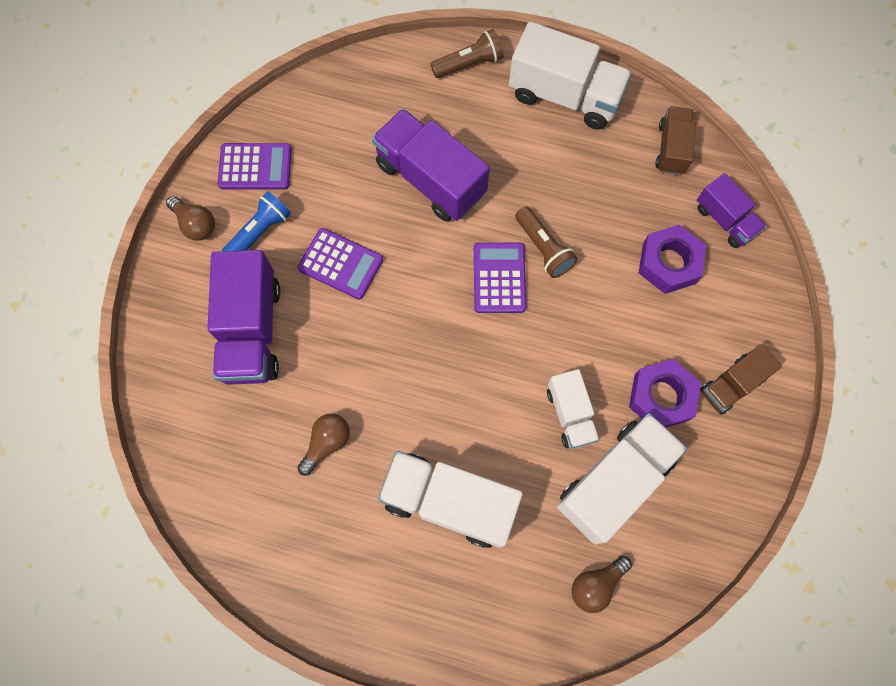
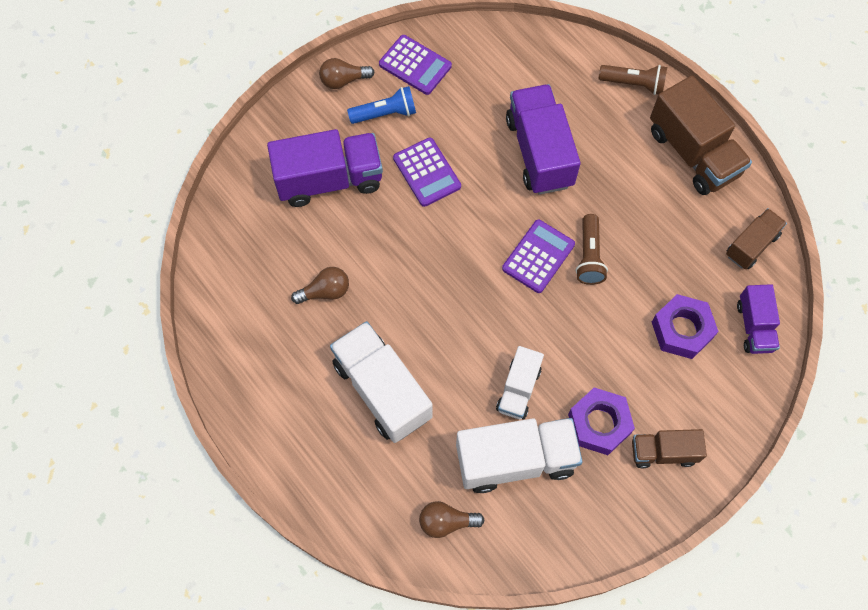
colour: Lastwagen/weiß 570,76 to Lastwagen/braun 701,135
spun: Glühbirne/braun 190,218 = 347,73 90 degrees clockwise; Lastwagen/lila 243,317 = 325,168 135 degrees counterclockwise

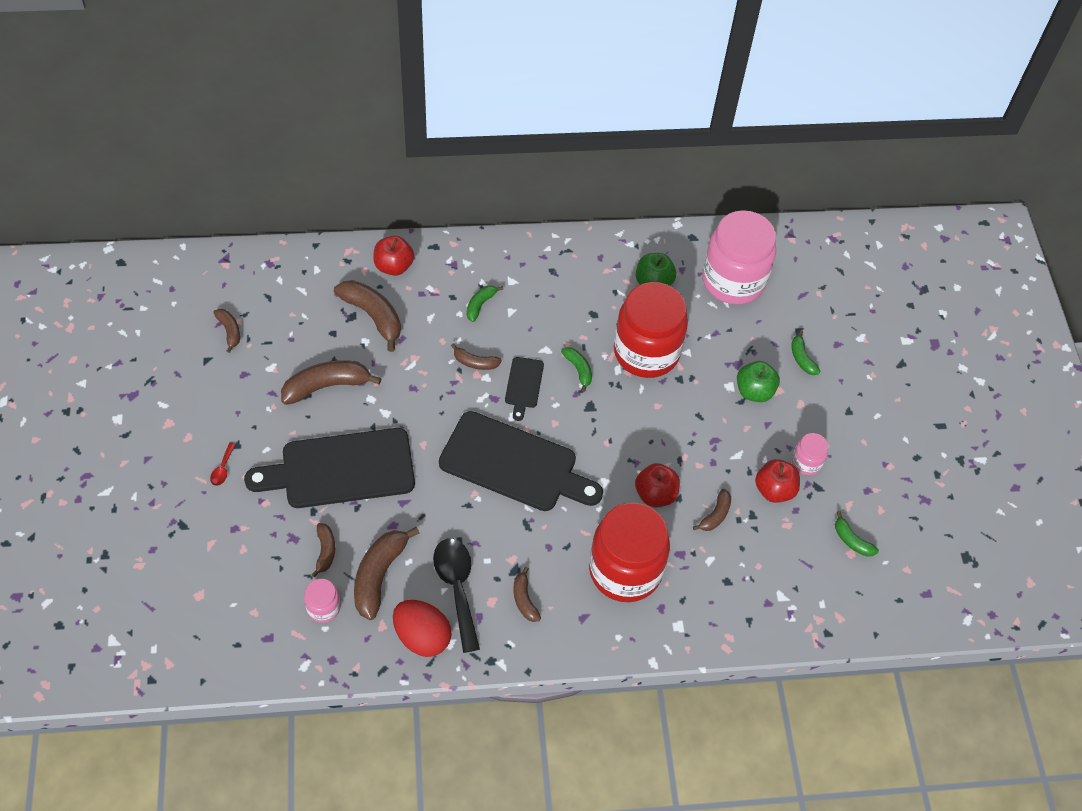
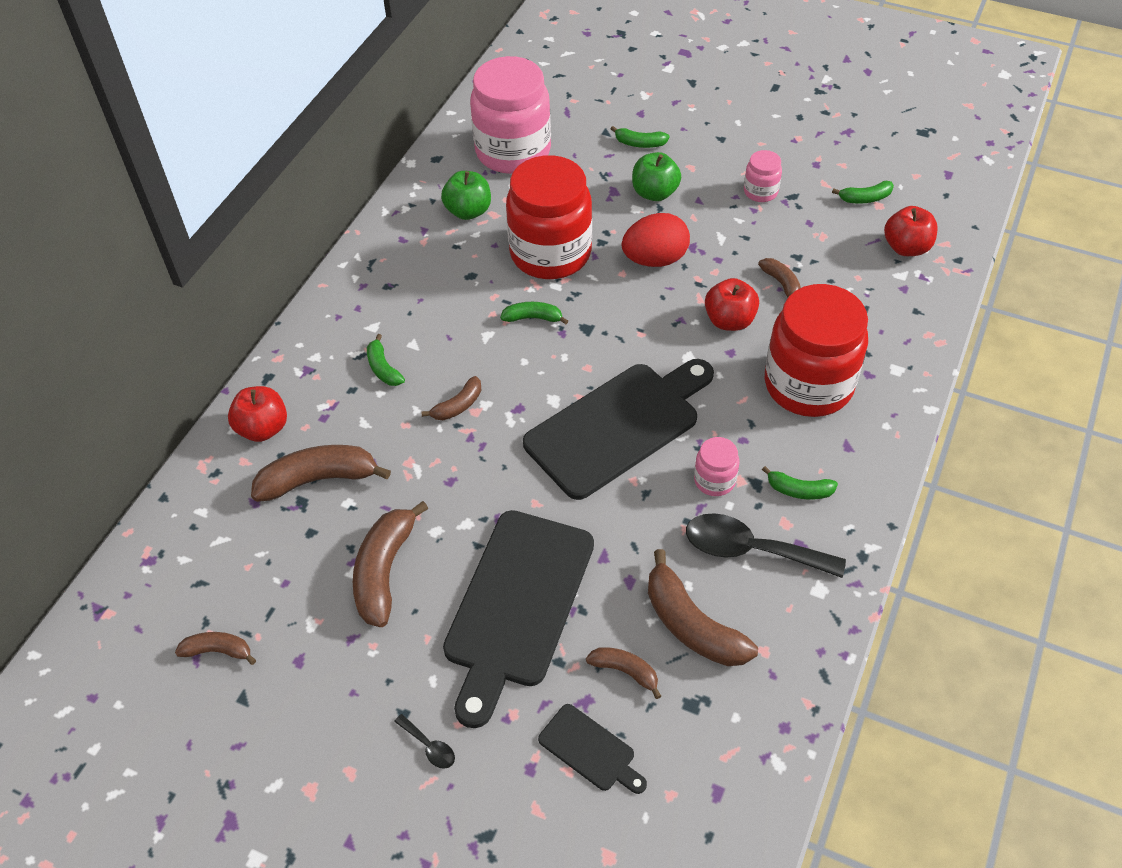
relocated: Einmachglas/rosa 322,601 to 716,466; Ei/rot 422,628 to 656,240; Schneidebrett/schwarz 524,389 to 592,749; Apfel/rot 777,481 to 911,231
colour: Löffel/rot 223,464 to Löffel/schwarz 424,741; Banane/braun 527,594 to Banane/grün 800,482

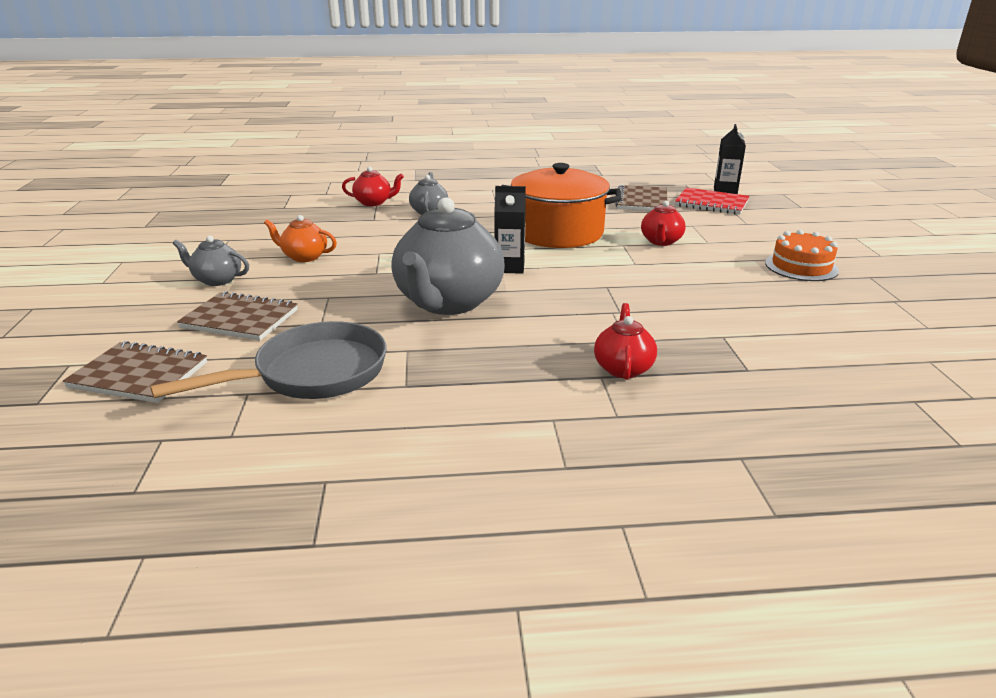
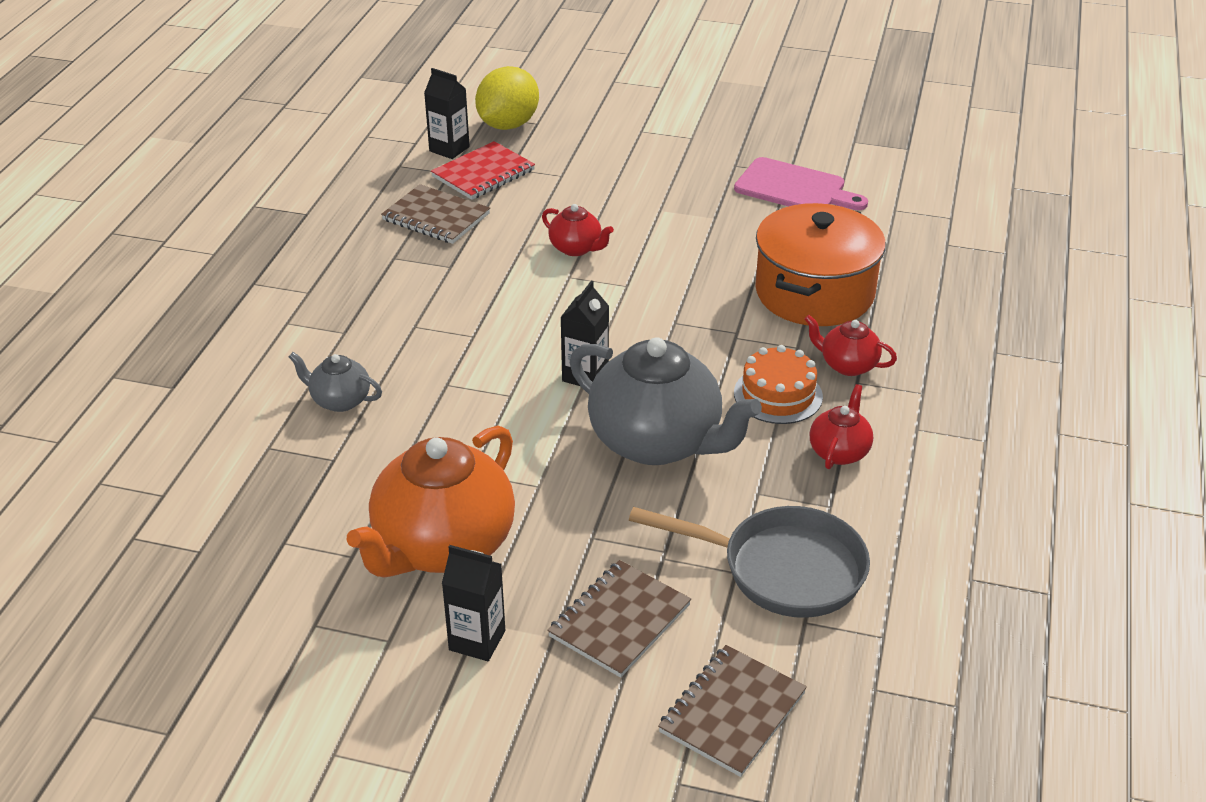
appeared: Zitrone/gelb 507,98; Schneidebrett/rosa 801,183
relocated: Teekanne/rot 373,186 to 841,426; Kochtopf/orange 561,205 to 820,264; Kuchen/orange 802,255 to 778,384
exchanged: Teekanne/grau 211,261 to Getränkekarton/schwarz 473,603
spun: Pfanne/grau 268,360 = 749,562 120 degrees clockwise
size: Teekanne/orange 300,238 = 431,502 x2.12

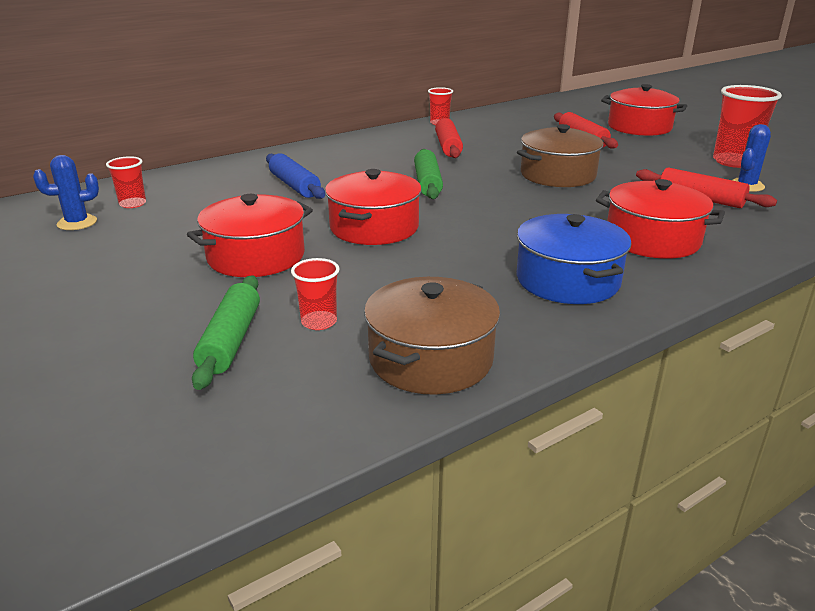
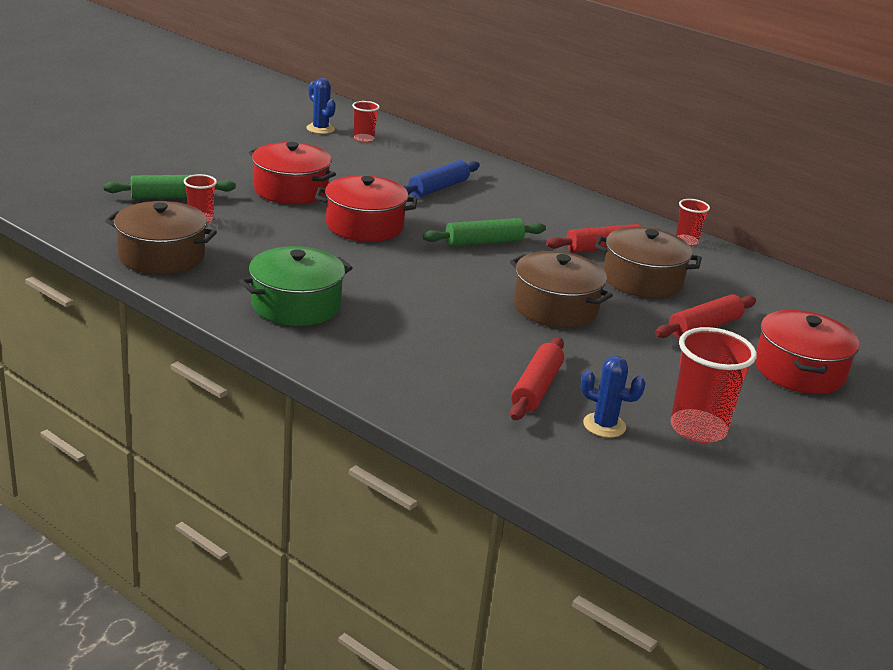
missing: Kochtopf/rot 660,219
appeared: Kochtopf/braun 648,262
colour: Kochtopf/blau 574,259 to Kochtopf/grün 296,286

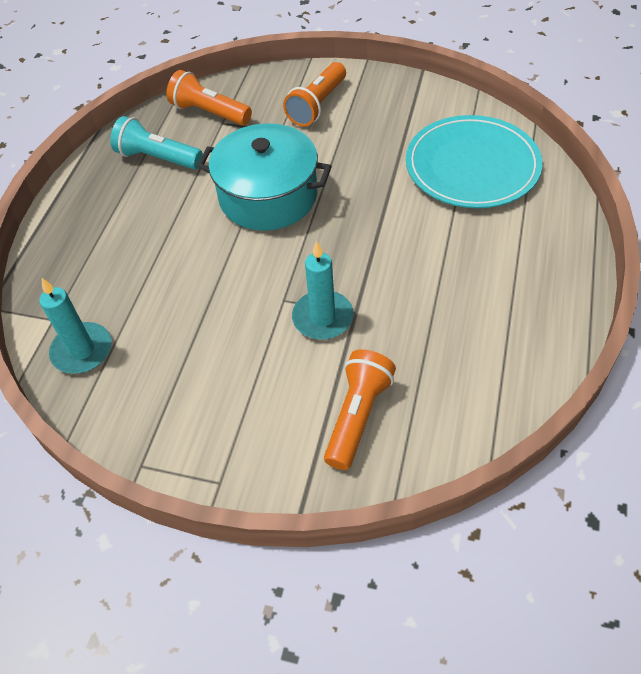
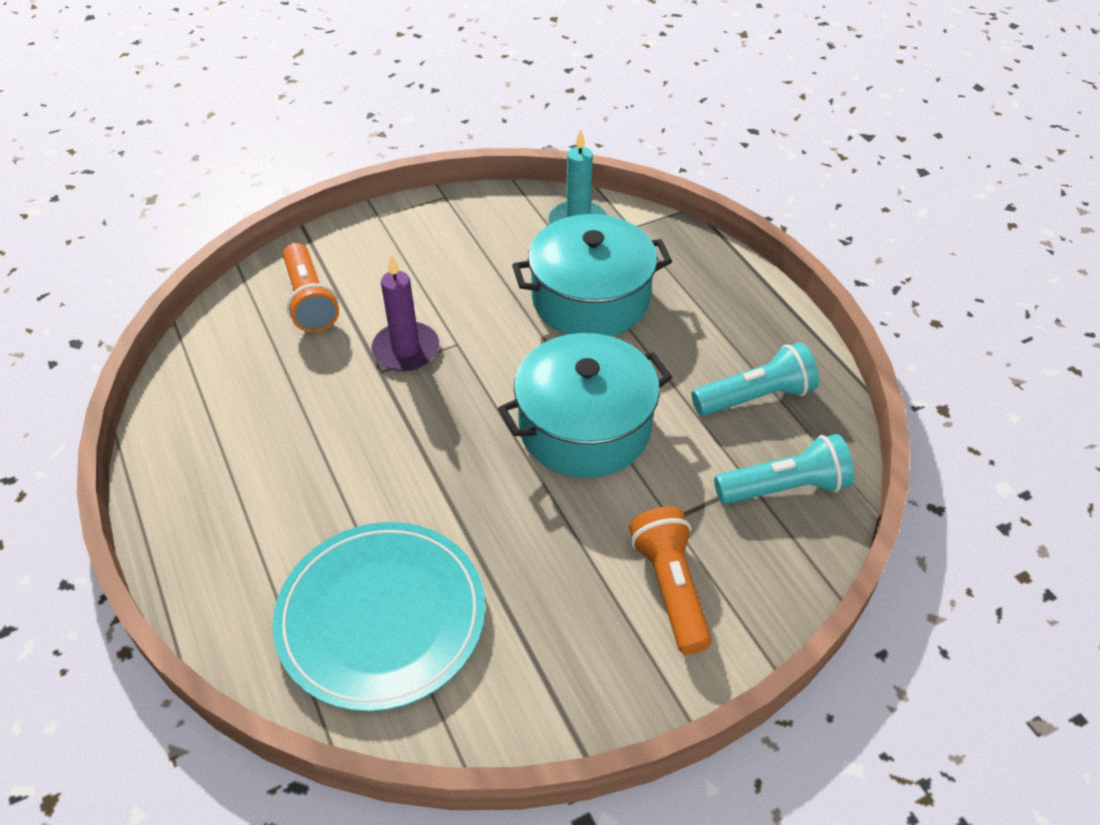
appeared: Kochtopf/türkis 592,275
colour: Taschenlampe/orange 209,97 to Taschenlampe/türkis 784,469; Kerze/türkis 323,290 to Kerze/lila 405,313

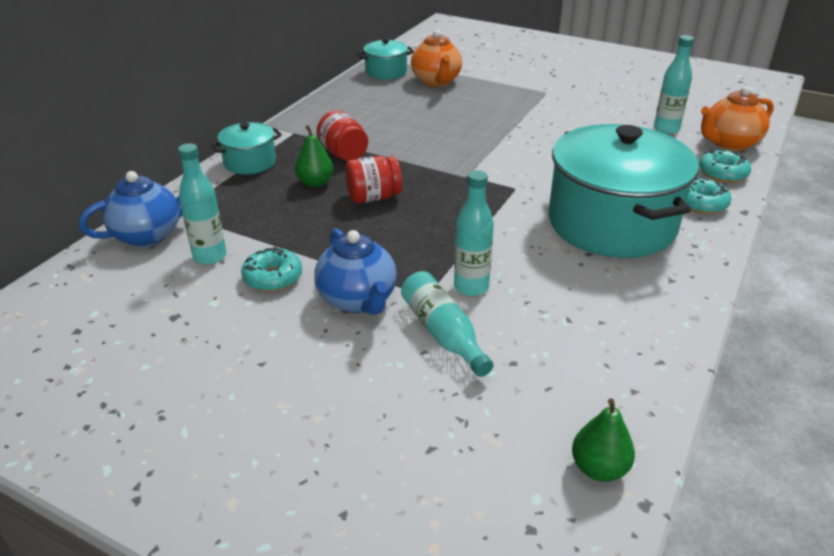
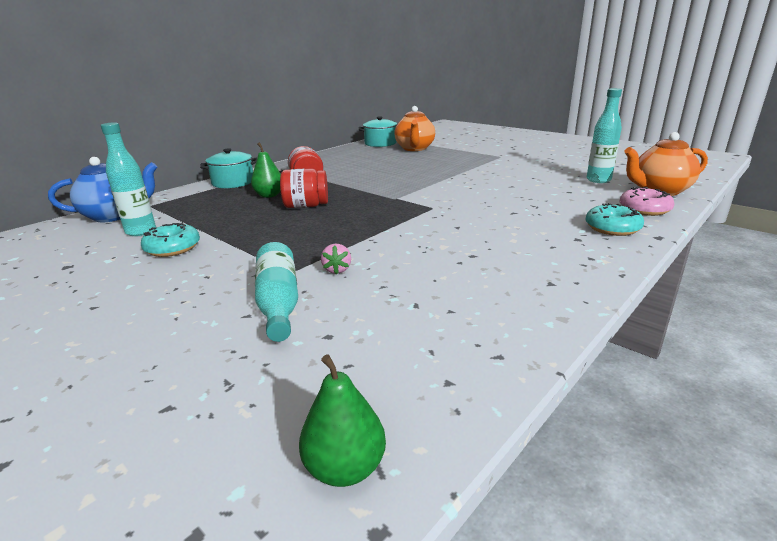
missing: Teekanne/blau 355,271; Kochtopf/türkis 623,191
exchanged: Flasche/türkis 474,233 to Erdbeere/rosa 336,258
colour: Donut/türkis 725,166 to Donut/rosa 647,201

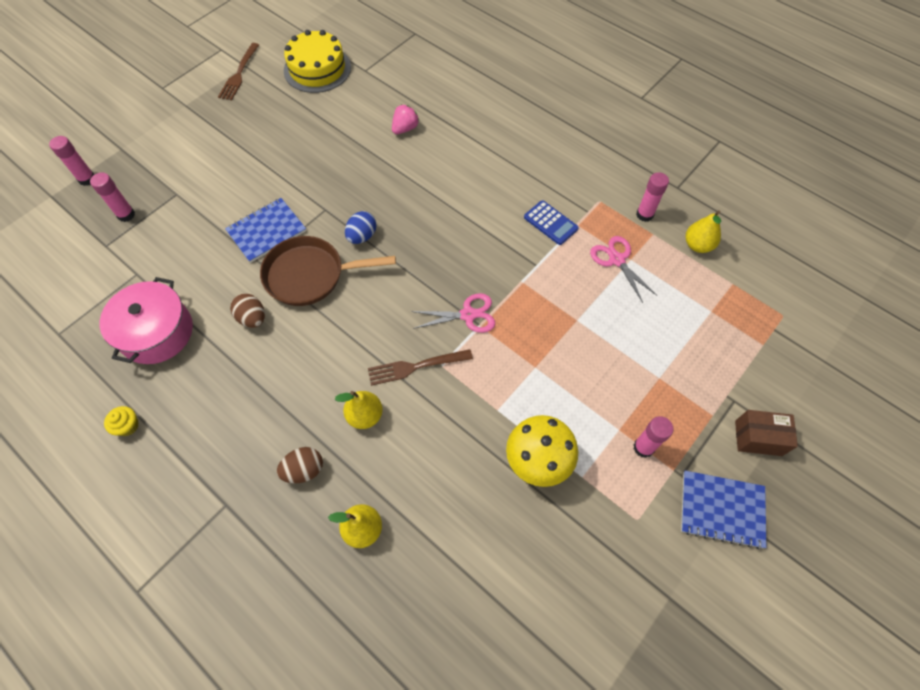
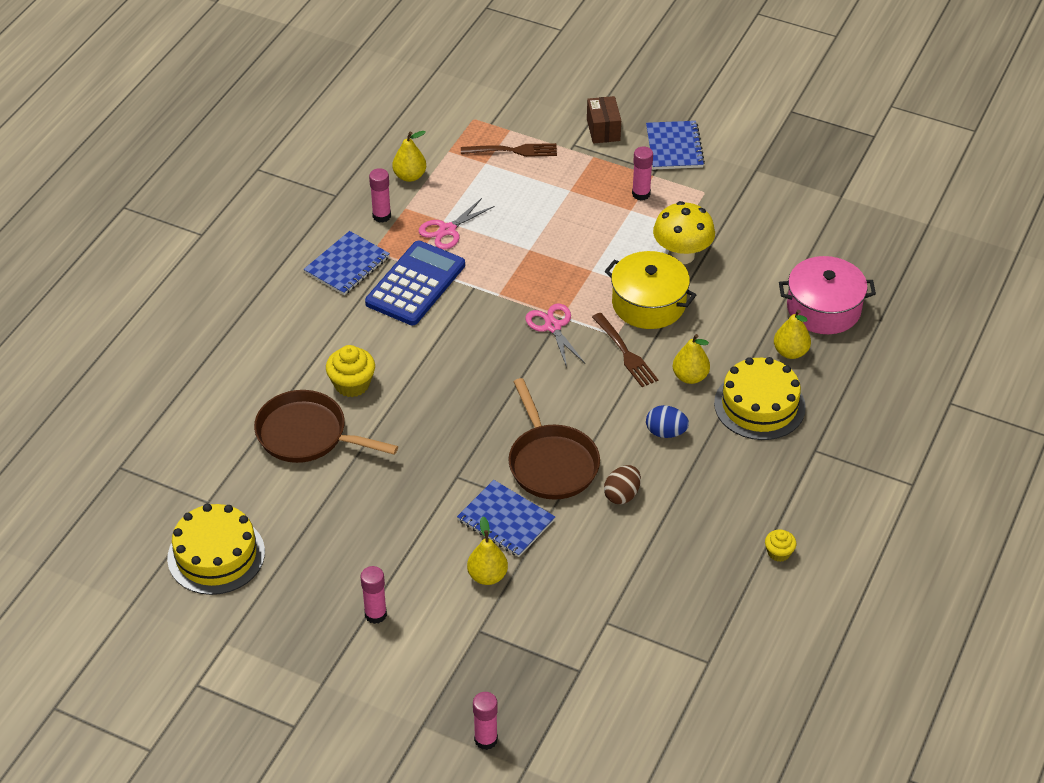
appeared: Notizbuch/blau 347,263; Muffin/gelb 350,371; Birne/gelb 487,551; Kochtopf/gelb 650,290
relocated: Klebestift/rosa 112,197 to 374,595; Kochtopf/rosa 146,320 to 827,295; Gabel/braun 238,71 to 509,150; Ei/blau 360,227 to 667,421
exchanged: Ei/braun 300,465 to Kuchen/gelb 760,398; Erdbeere/rosa 405,119 to Pfanne/braun 326,426
size: Taschenrechner/blau 551,222 = 415,283 x1.85

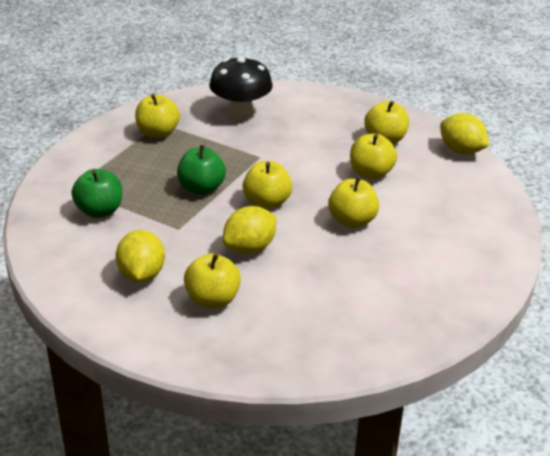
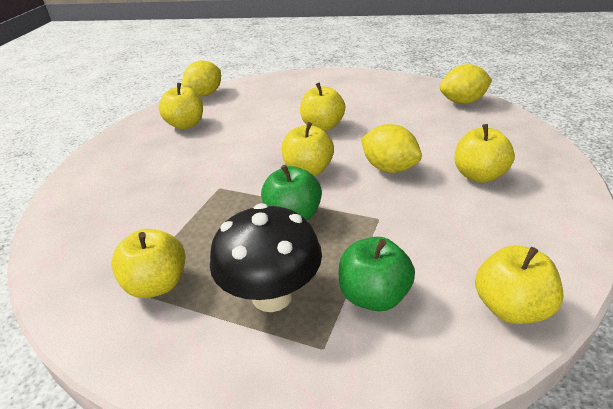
relocated: Zitrone/gelb 140,256 to 466,84; Pilz/schwarz 241,88 to 266,257; Apfel/gelb 373,156 to 519,284

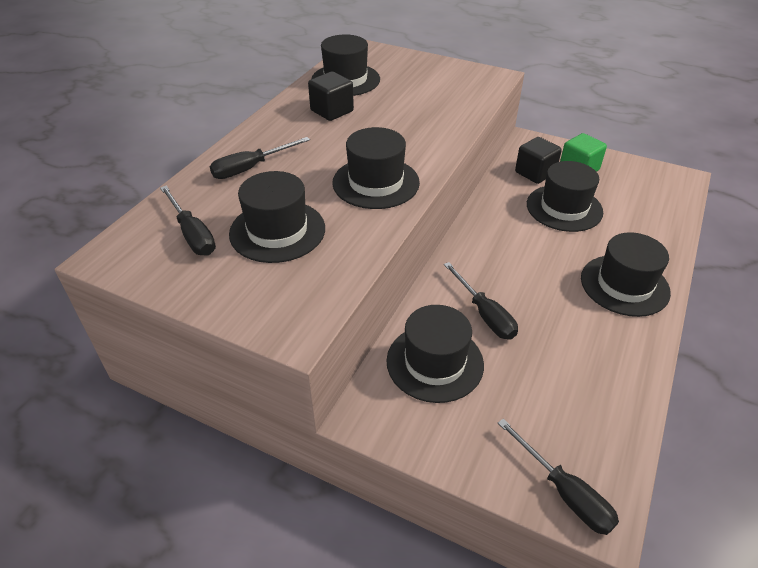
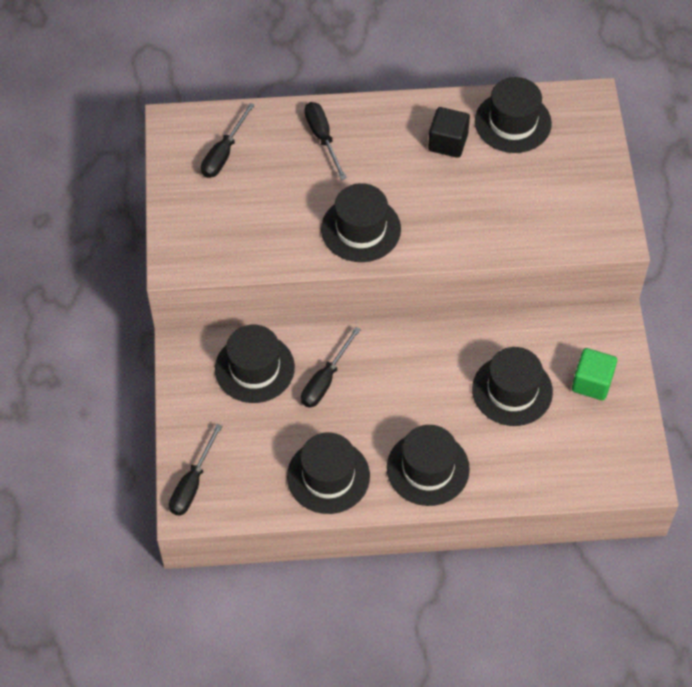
missing: Kubus/schwarz 538,160
relocated: Hut/schwarz 277,217 to 328,473
spun: Schraubenzieher/schwarz 260,158 = 326,141 45 degrees clockwise

